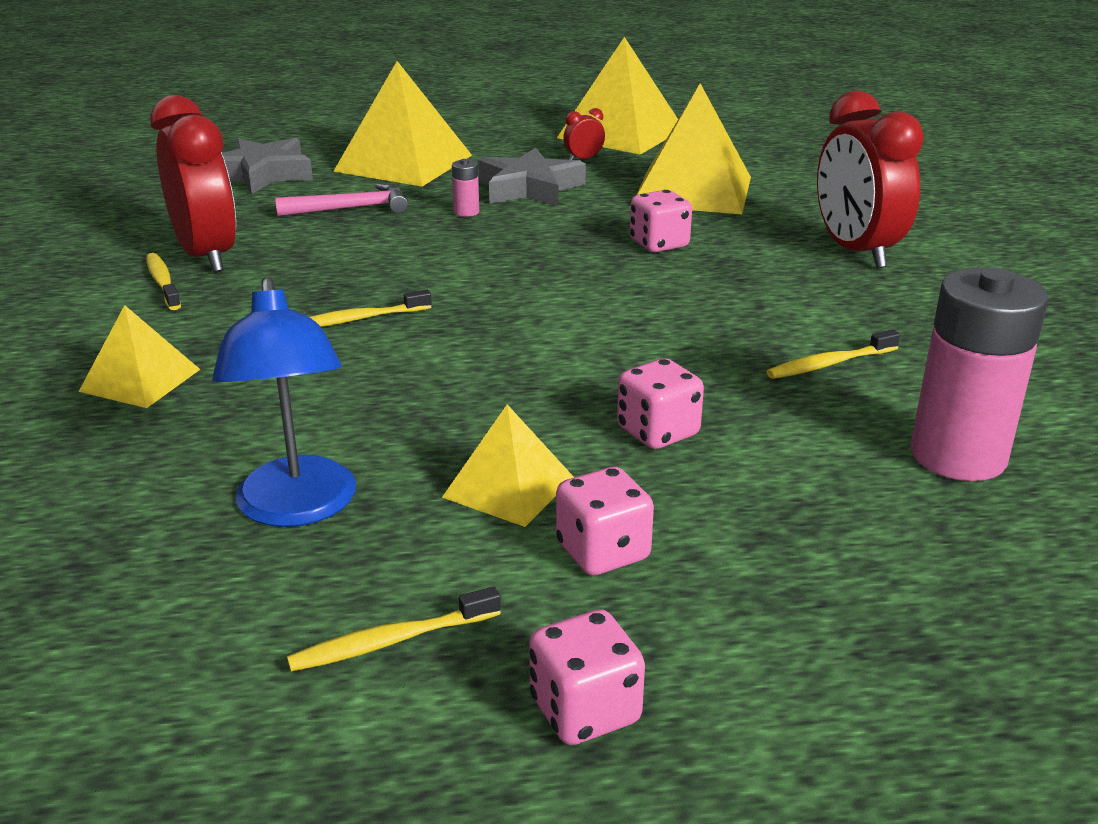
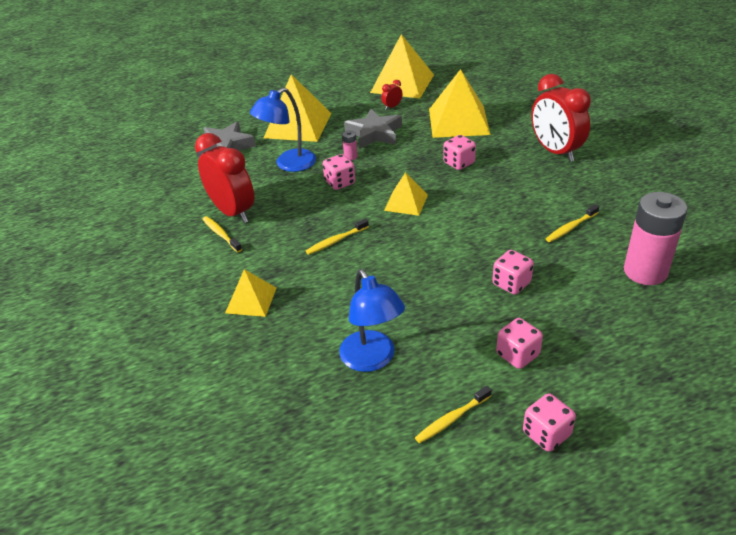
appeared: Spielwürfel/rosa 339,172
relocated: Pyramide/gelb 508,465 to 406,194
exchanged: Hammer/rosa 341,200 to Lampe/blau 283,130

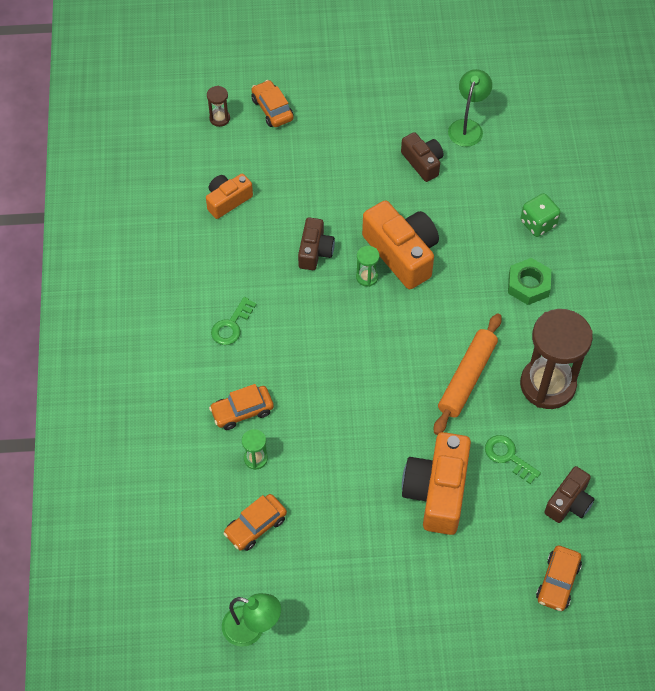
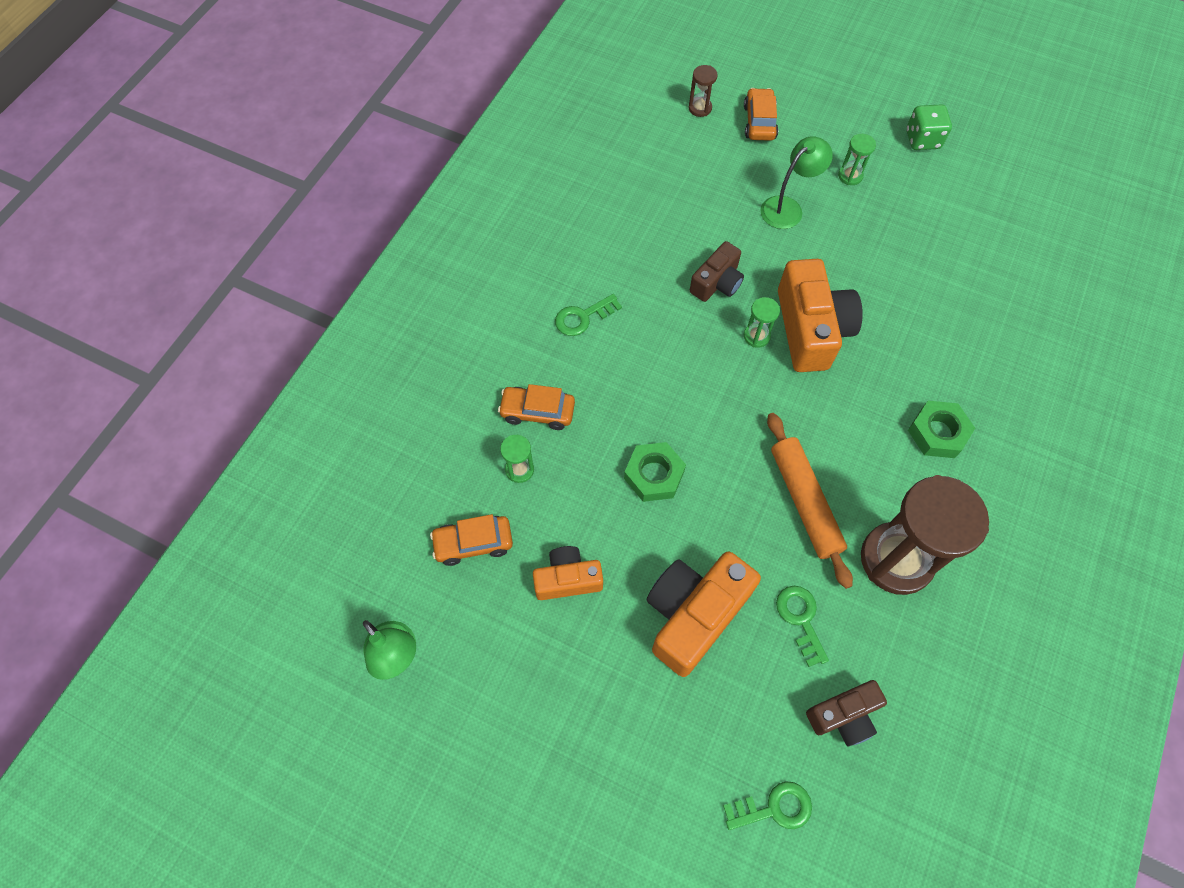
missing: Kamera/braun 422,157
appeared: Sechskantmutter/grün 655,472; Sanduhr/grün 857,159
relocated: Kamera/orange 229,196 to 568,573; Lampe/grün 470,108 to 796,182; Spielwürfel/grün 540,215 to 929,127
exchanged: Auto/orange 559,578 to Schlüssel/grün 767,805
spun: Nudelholz/orange 468,374 = 810,501 75 degrees counterclockwise

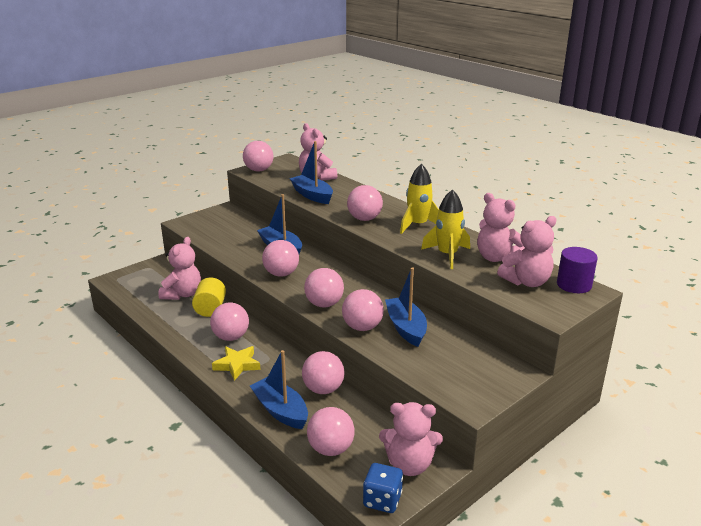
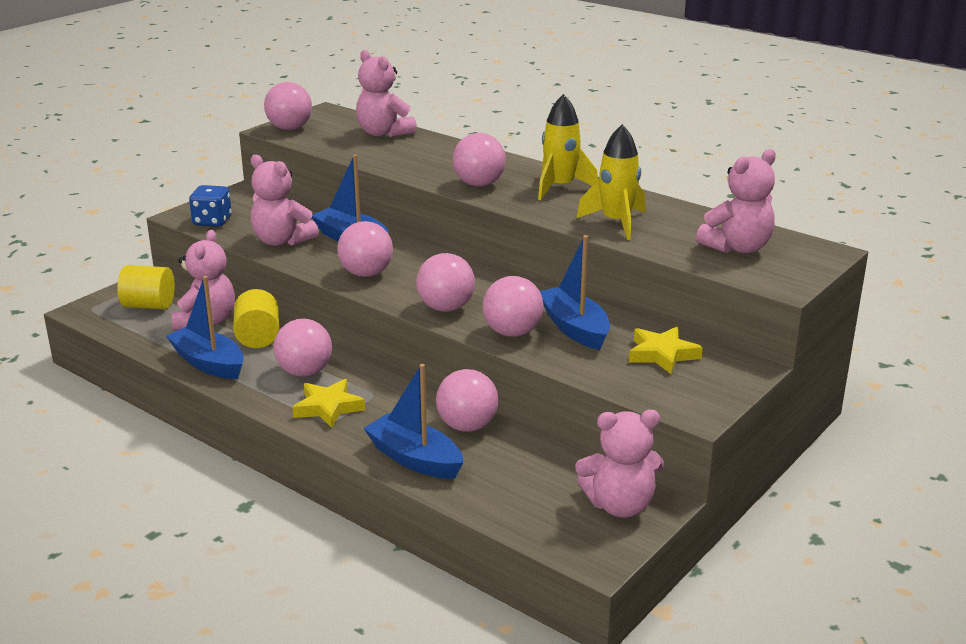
missing: Ball/rosa 331,431; Vollzylinder/lila 577,270
appeared: Vollzylinder/gelb 146,287; Stern/gelb 666,351
relocated: Boot/blau 311,172 to 205,327; Spielwürfel/blau 383,488 to 210,206; Teddybär/rosa 501,227 to 285,200

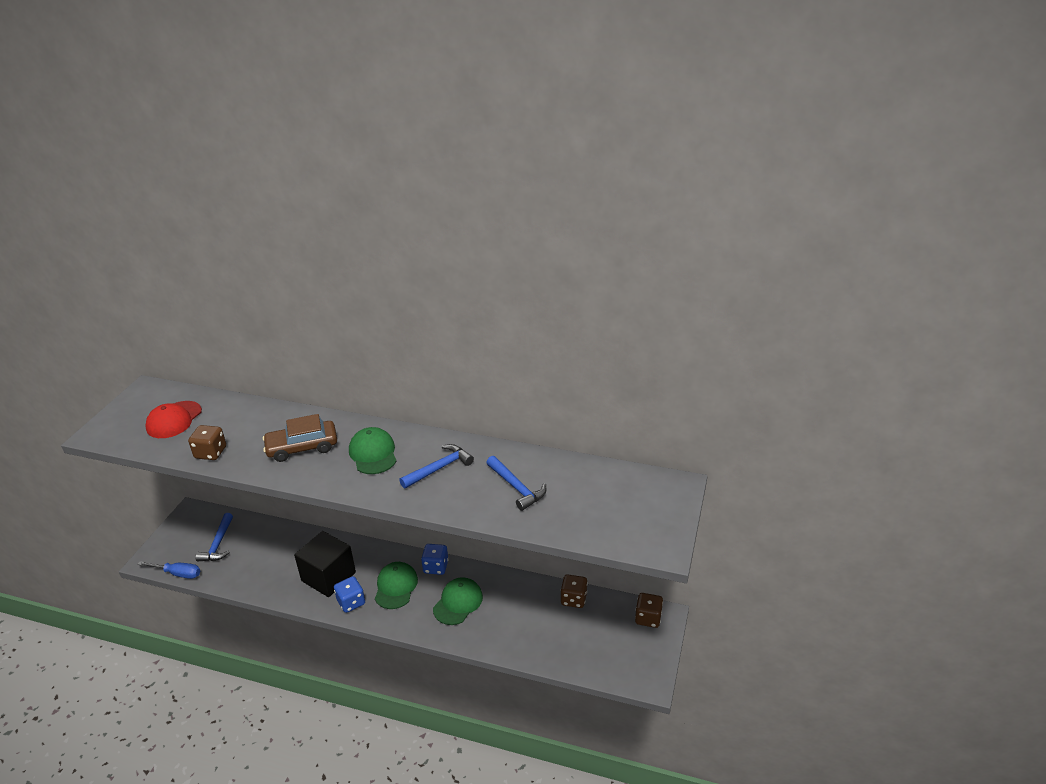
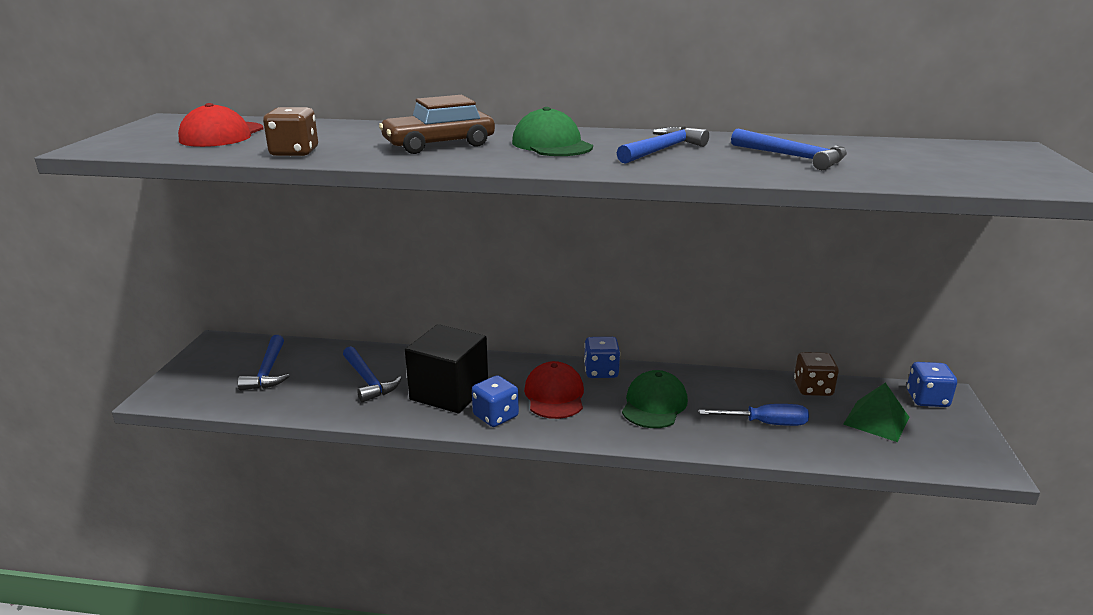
appeared: Hammer/blau 372,374; Pyramide/grün 876,412
relocated: Schraubenzieher/blau 168,570 to 754,415
colour: Kappe/grün 396,585 to Kappe/rot 554,390; Spielwürfel/braun 649,610 to Spielwürfel/blau 932,384

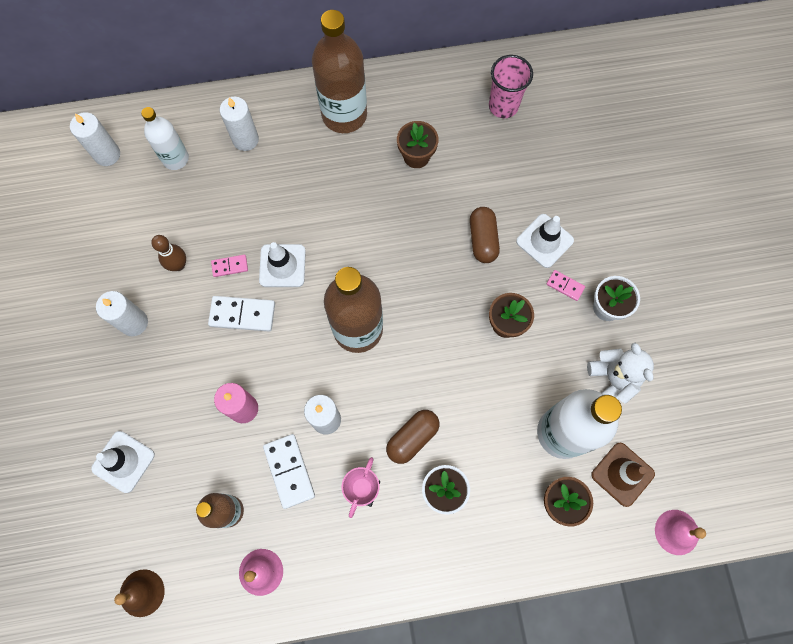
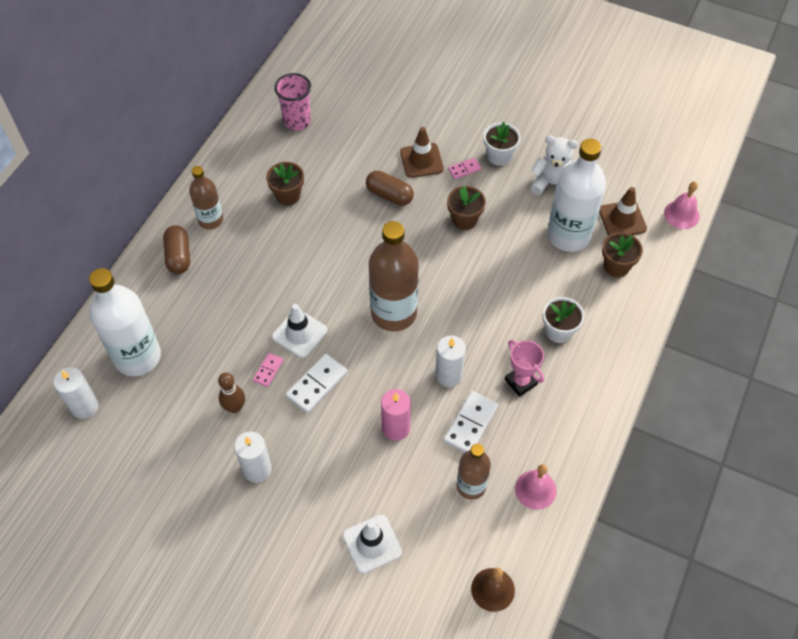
missing: Kerze/weiß 239,124
relocated: Kapsel/braun 412,437 to 176,249
colour: Leitkegel/weiß 545,241 to Leitkegel/braun 422,152
spun: Dominostein/weiß 289,471 = 470,422 75 degrees counterclockwise
size: Flasche/weiß 165,138 = 125,322 x1.71; Flasche/braun 339,71 = 206,198 x0.58

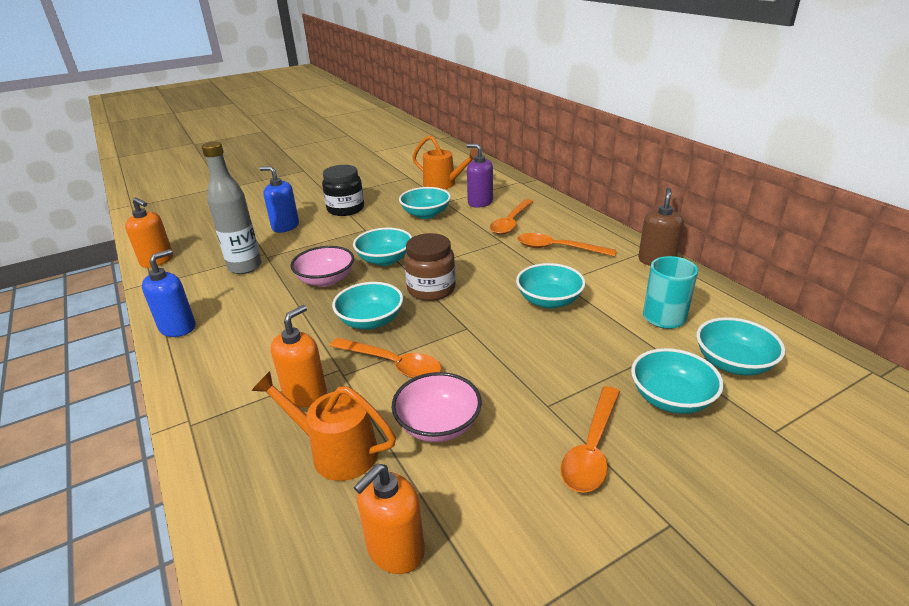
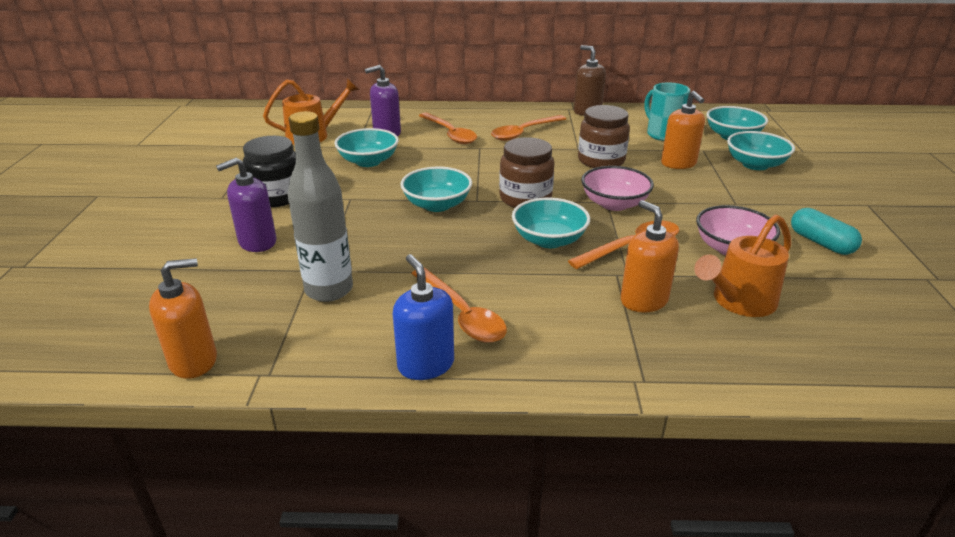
appeared: Kapsel/türkis 826,231
relocated: Schüssel/rosa 322,266 to 617,188; Seifenspender/orange 389,519 to 683,130; Löffel/orange 590,439 to 459,305
exchanged: Schüssel/türkis 551,286 to Einmachglas/braun 604,136
colour: Seifenspender/blau 279,199 to Seifenspender/lila 246,205

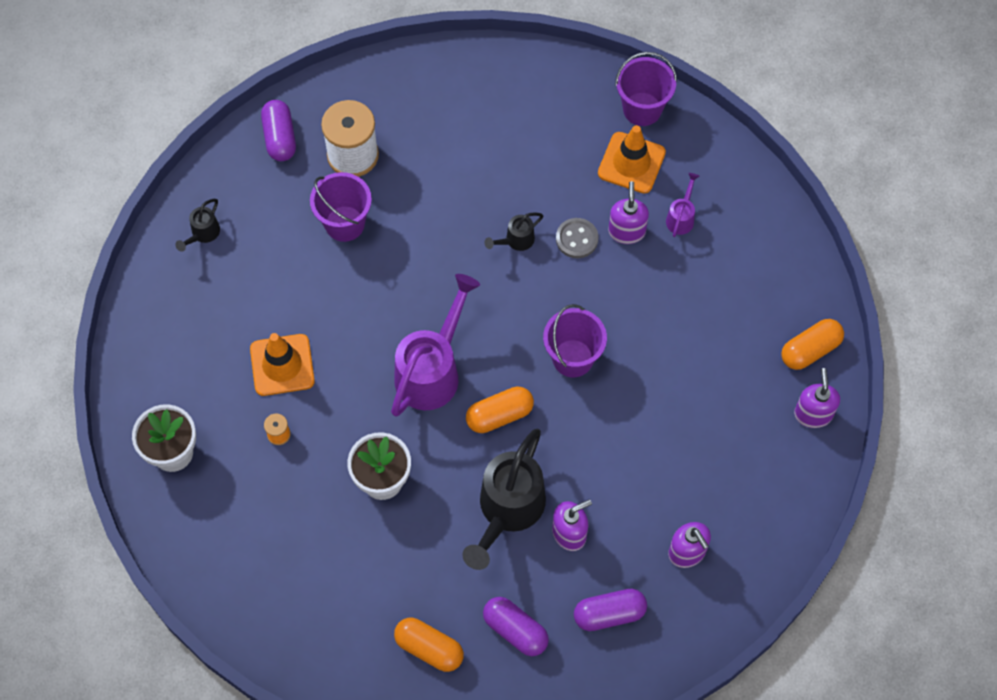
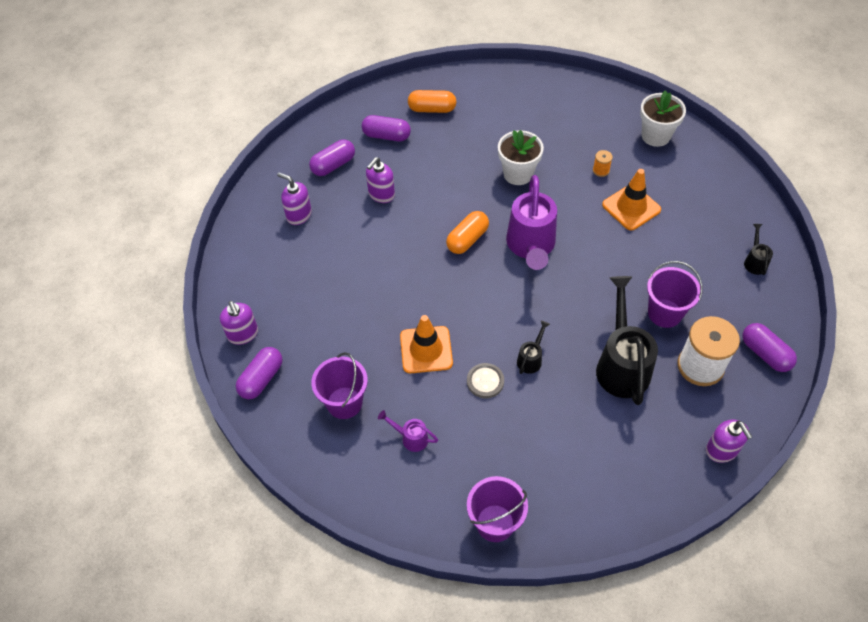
relocated: Gießkanne/schwarz 504,499 to 627,340; Eimer/lila 575,340 to 339,385; Leitkegel/orange 632,159 to 426,344; Seifenspender/lila 628,212 to 729,441
colour: Kapsel/orange 812,344 to Kapsel/lila 259,373
spun: Gießkanne/lila 682,205 = 408,431 120 degrees clockwise

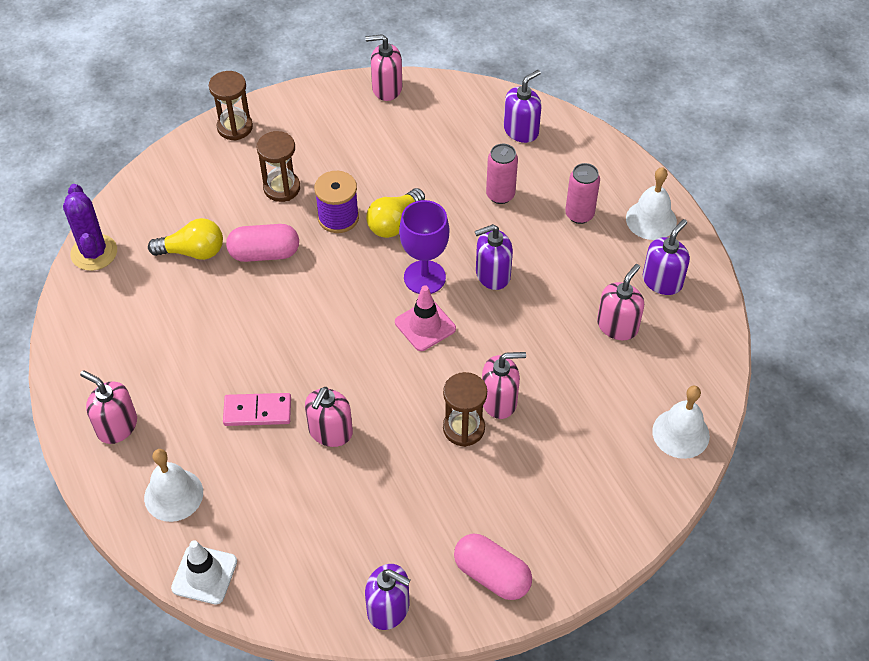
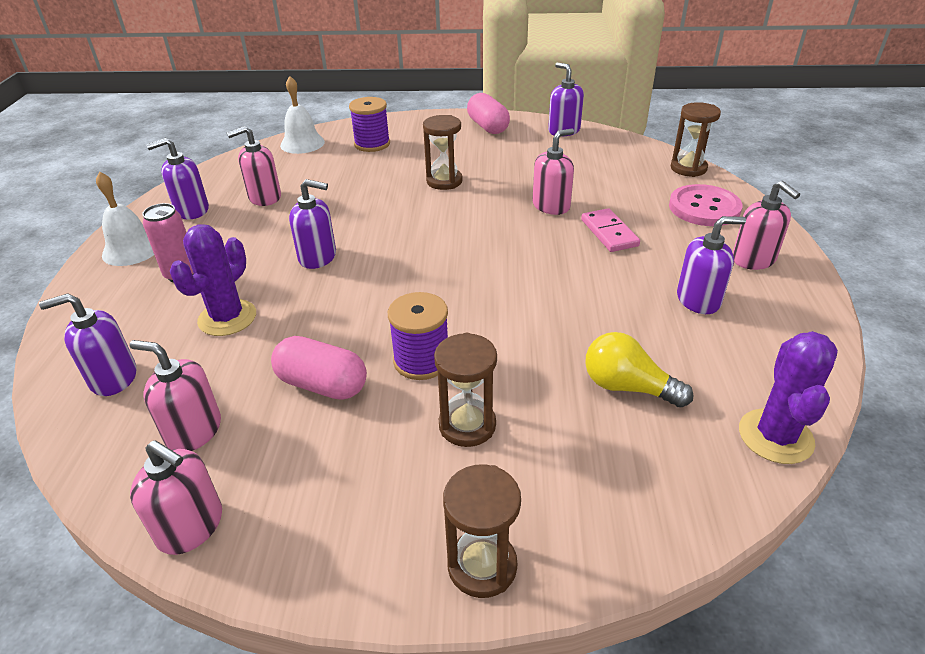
missing: Glühbirne/gelb 395,213; Leitkegel/rosa 425,318; Kelch/lila 424,247
appeared: Garnrolle/lila 369,124; Seifenspender/lila 711,265
relocated: Kapsel/rosa 262,243 to 319,368; Seifenspender/rosa 504,385 to 175,395
exchanged: Glocke/weiß 173,485 to Knopf/rosa 706,205; Leitkegel/weiß 204,572 to Sanduhr/braun 696,139; Dose/rosa 502,174 to Kaktus/lila 213,280
spun: Dominostein/rosa 257,409 = 610,230 45 degrees clockwise

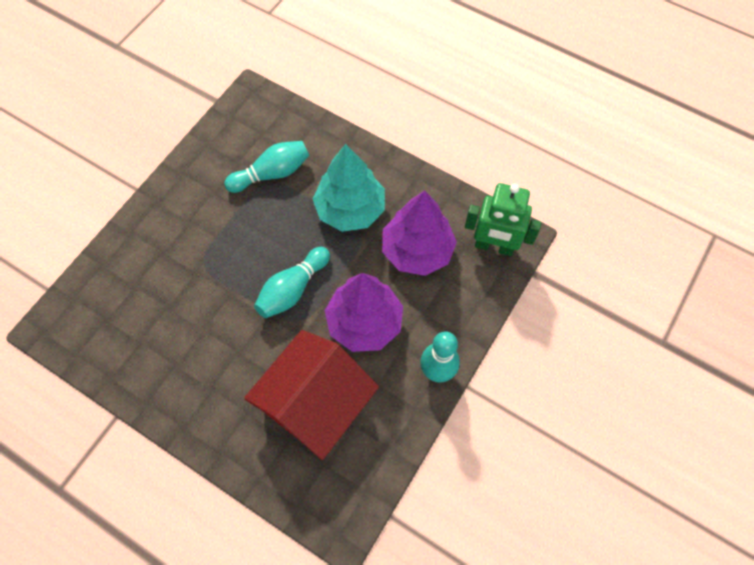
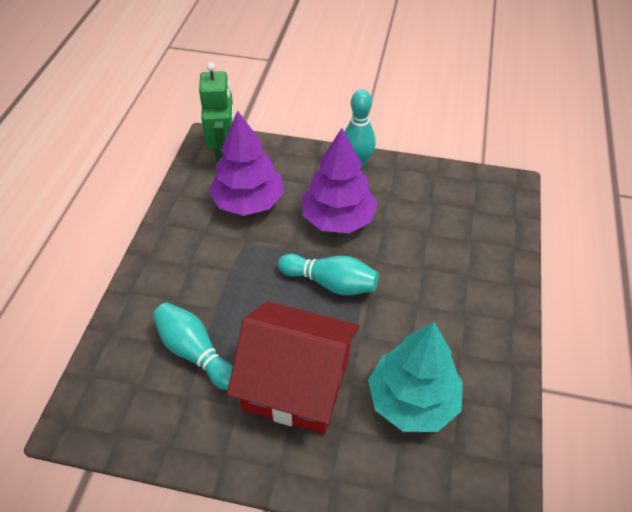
relocated: Haus/rot 311,395 to 293,367; Baum/türkis 349,188 to 415,377

